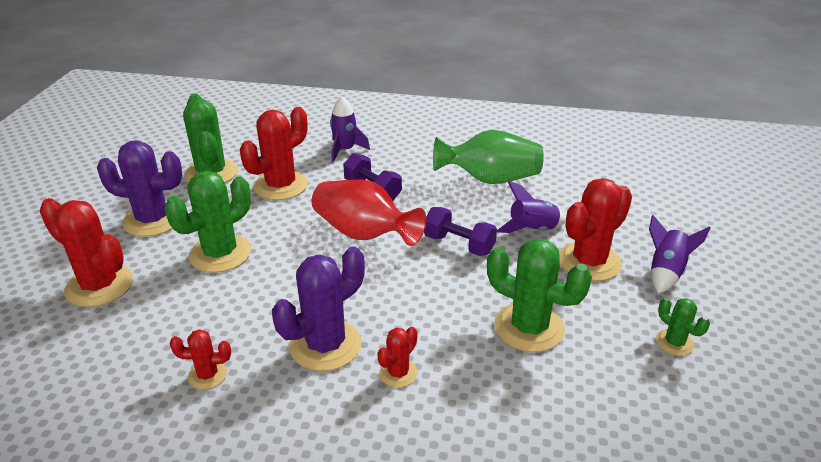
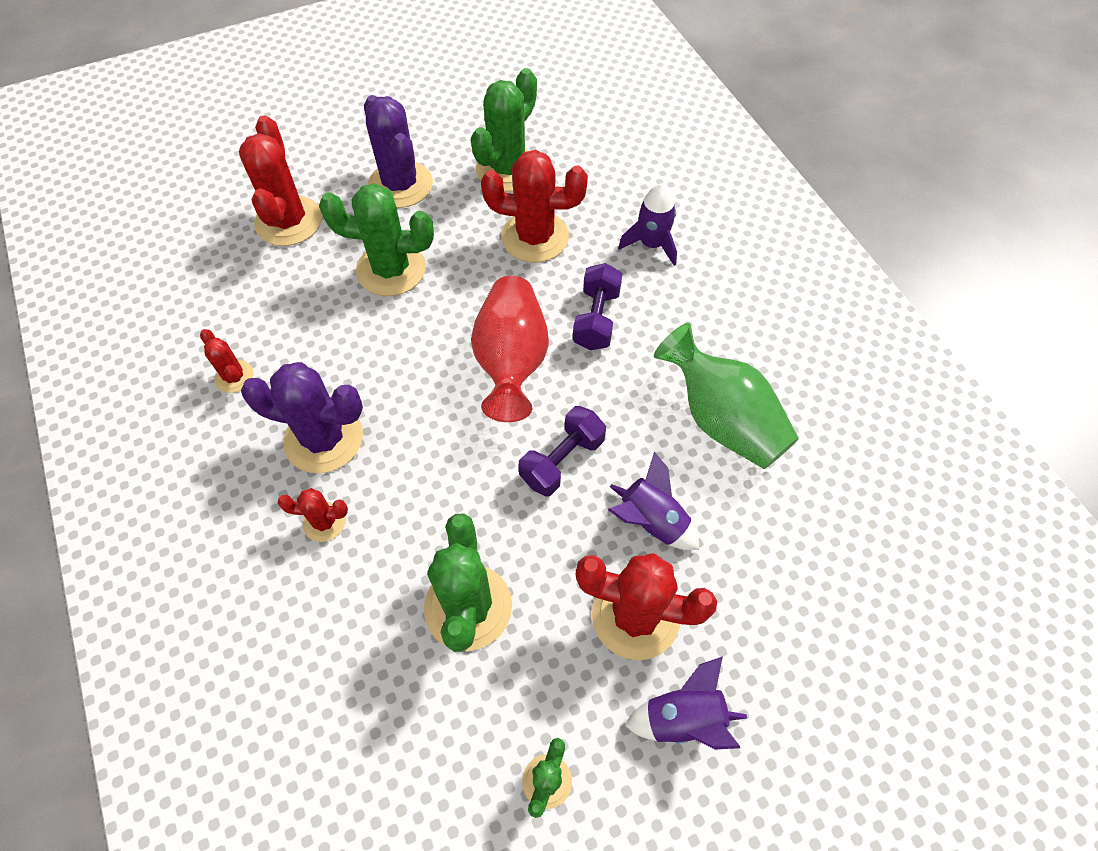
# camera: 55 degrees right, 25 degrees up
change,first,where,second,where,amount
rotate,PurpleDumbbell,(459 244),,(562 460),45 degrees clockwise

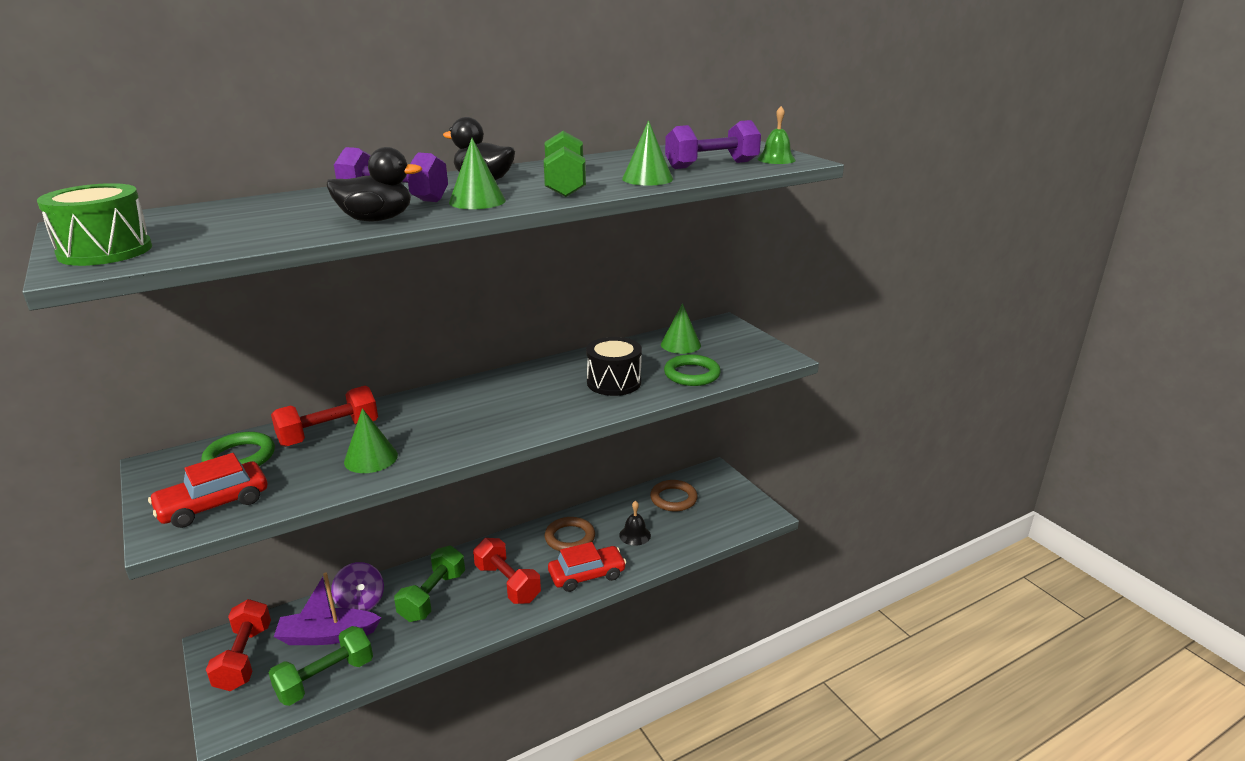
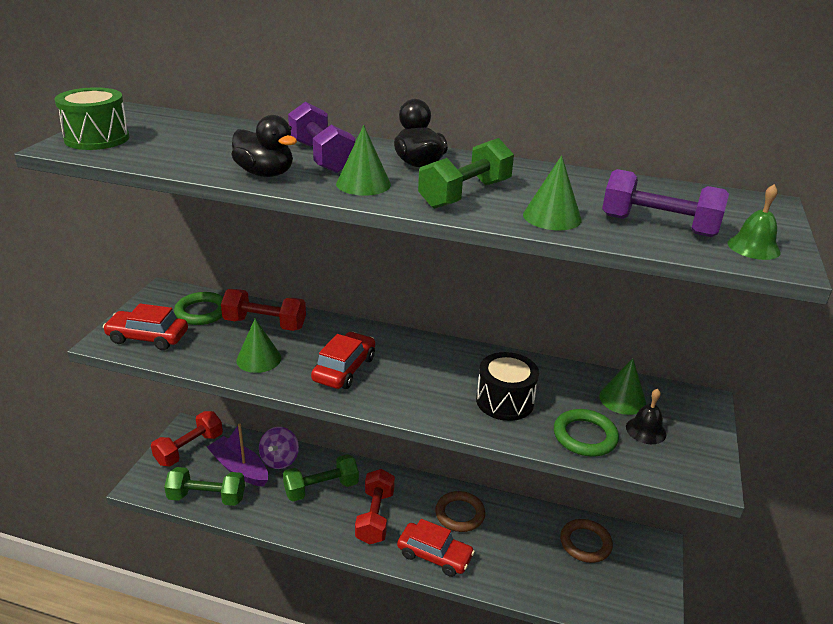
# camera: 45 degrees right, 5 degrees up
change,first,where,second,where,amount
move,BlackBell,(635 535),,(646 430),
insert,,,RedCar,(344 369),

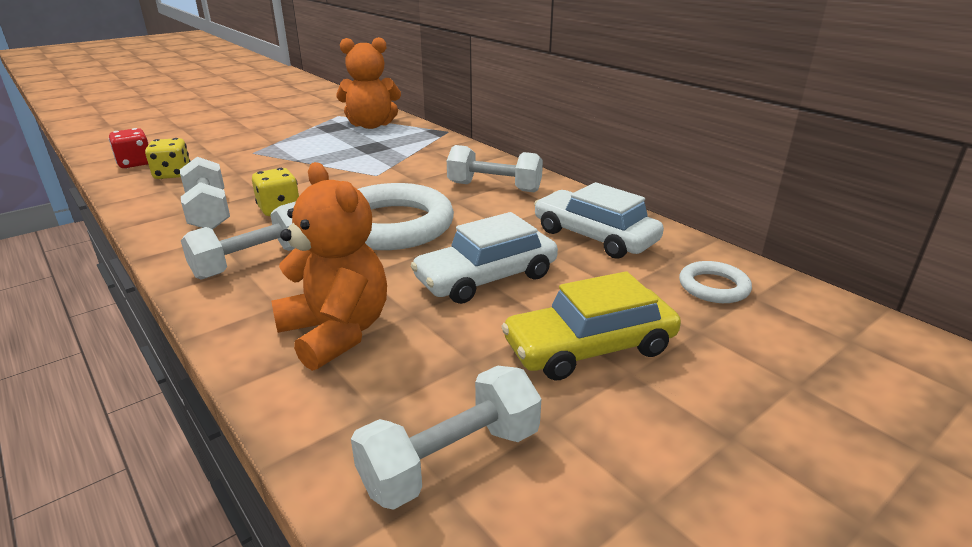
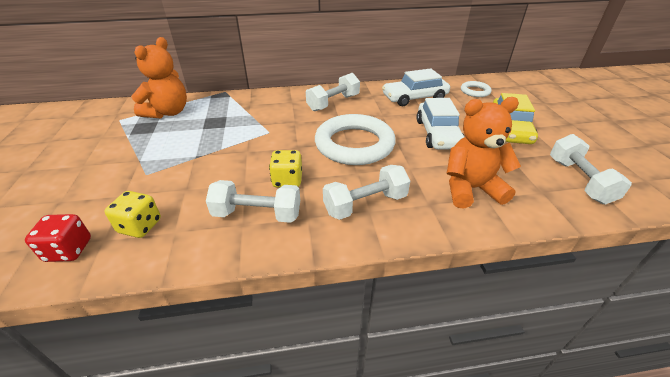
# camera: 60 degrees left, 10 degrees up
change,first,where,second,where,amount
rotate,WhiteDumbbell,(254 262),,(365 204),75 degrees clockwise

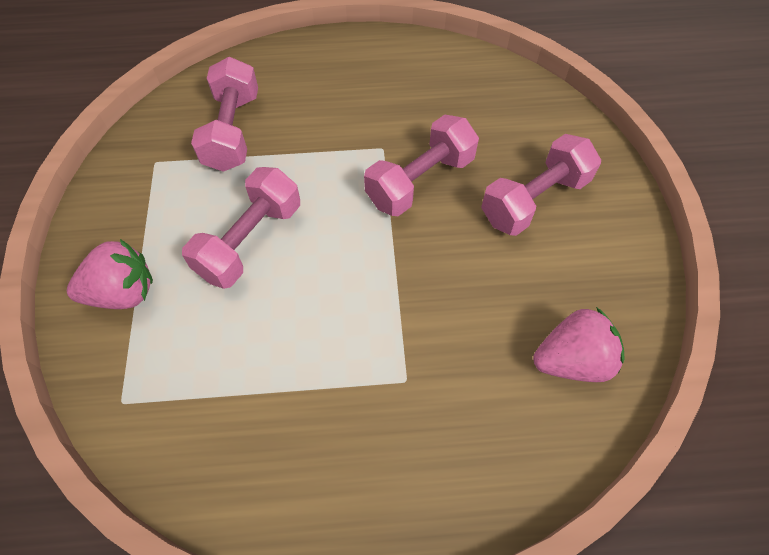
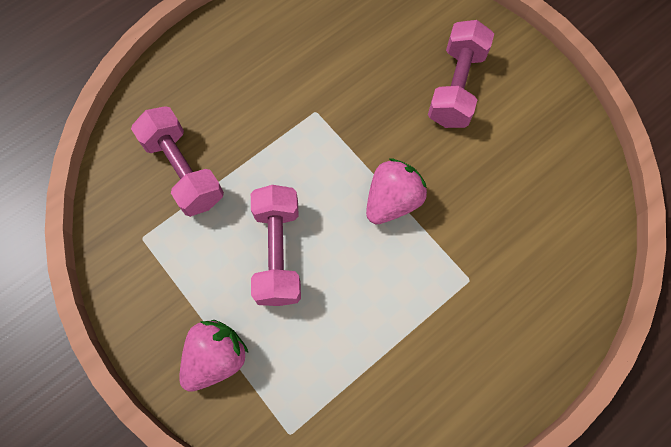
# camera: 35 degrees left, 10 degrees up
change,first,where,second,where,amount
delete,PinkDumbbell,(420 181),,,
move,PinkStrawberry,(572 360),,(392 201),

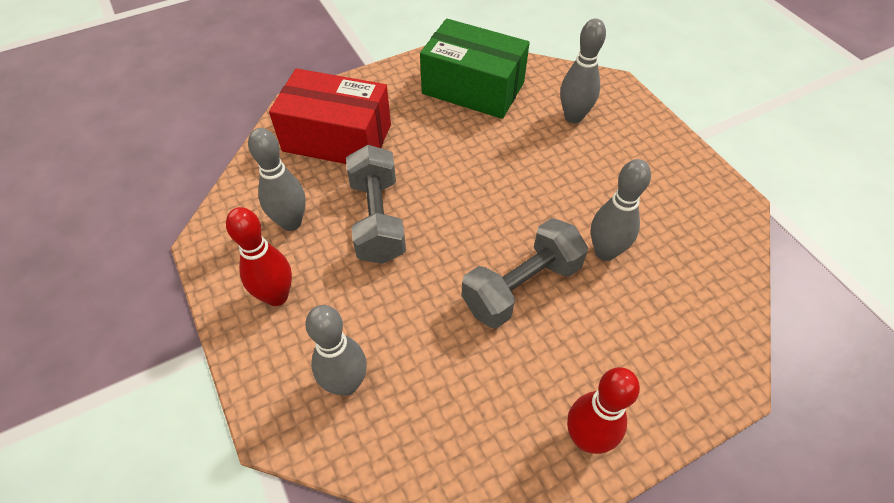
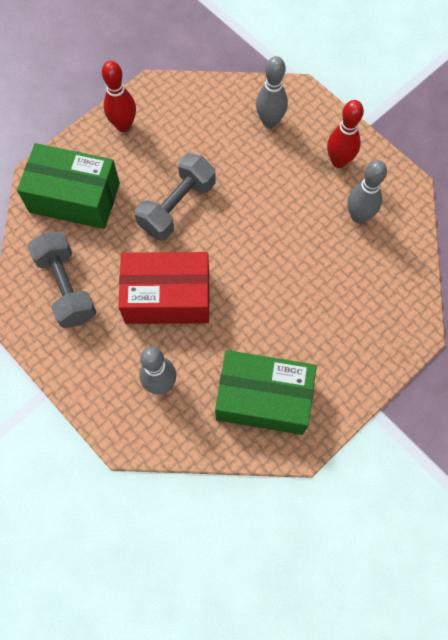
# camera: 165 degrees right, 15 degrees up
change,first,where,second,where,amount
move,RedBox,(337 138),,(167 297),
move,GreyDumbbell,(377 219),,(66 287),
delete,GreyBowlingPin,(605 252),,,
insert,,,GreenBox,(74 197),

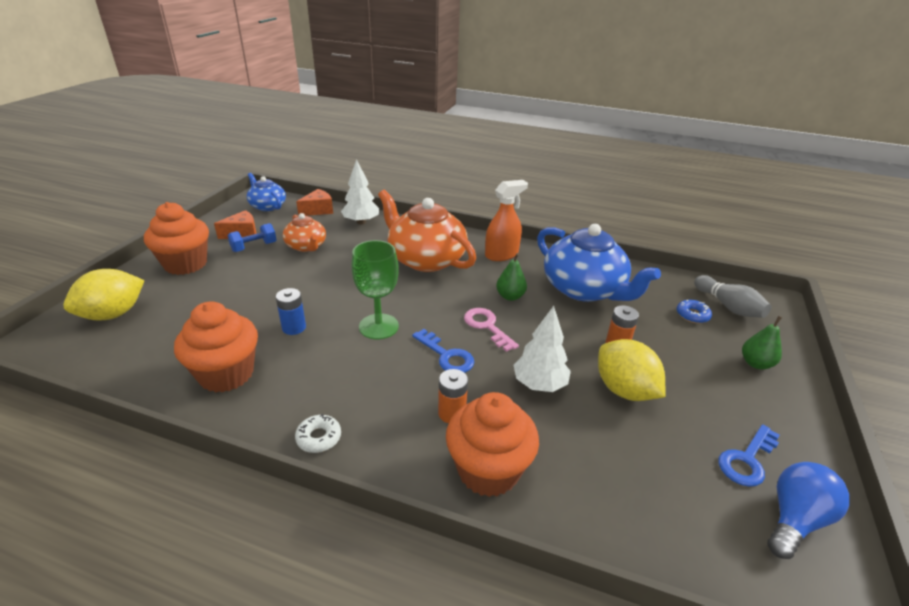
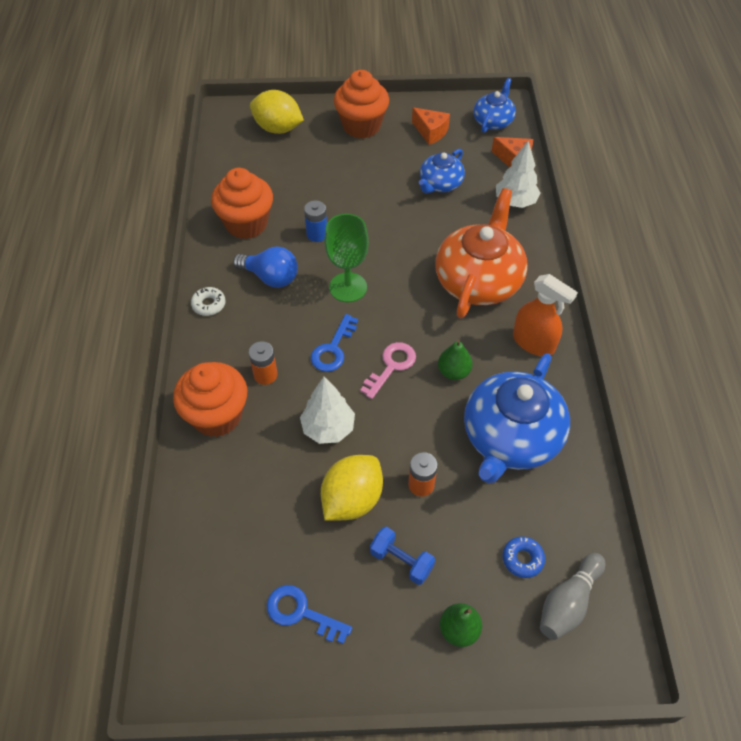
# camera: 70 degrees right, 20 degrees up
change,first,where,second,where,amount
move,BlueDumbbell,(254 247),,(401 561),
recolor,OrangeTeapot,(306 246),BlueTeapot,(440 184),
move,BlueLightBulb,(795 519),,(270 277),

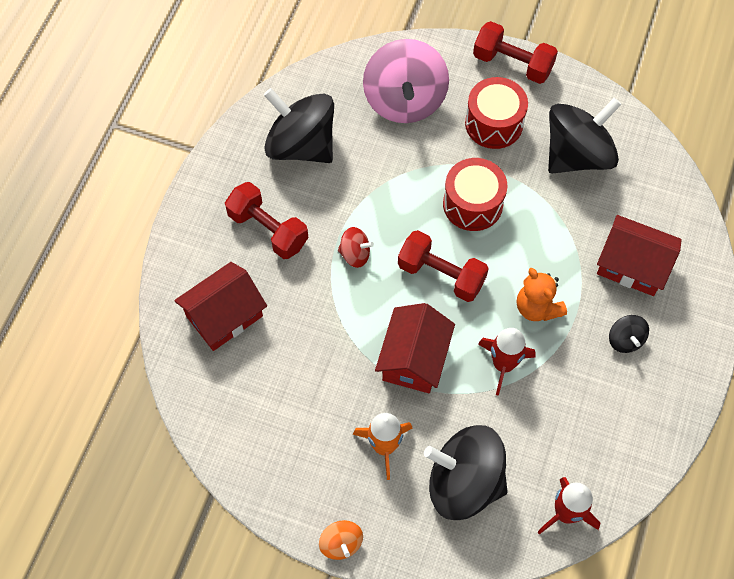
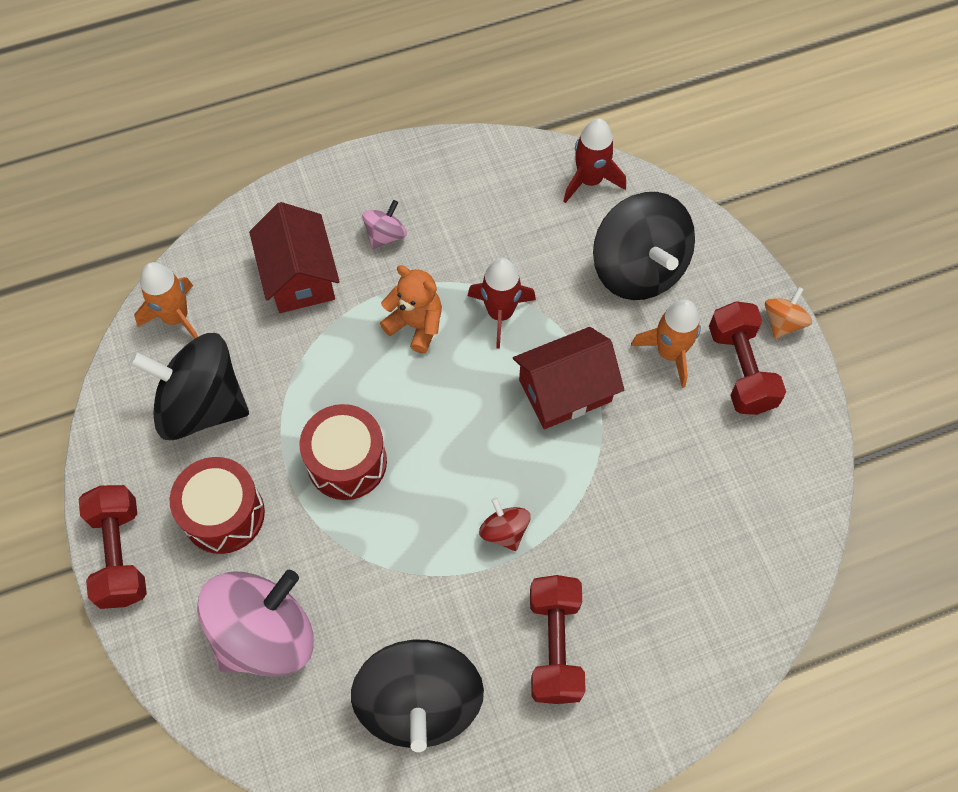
# camera: 130 degrees left, 0 degrees up
change,first,where,second,where,amount
delete,RedHouse,(224 316),,,
move,RedDumbbell,(441 274),,(740 369),
rotate,OrangeTeddyBear,(537 307),,(416 325),75 degrees counterclockwise
recolor,BlackSpinningTop,(625 340),PinkSpinningTop,(385 235),
insert,,,OrangeRocket,(176 317),

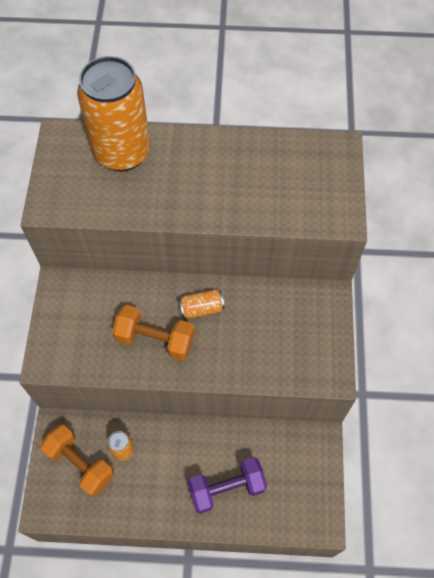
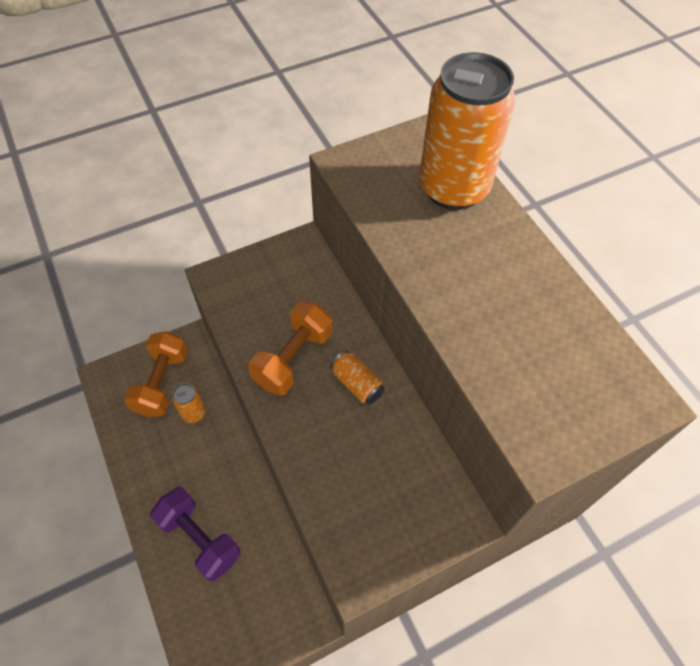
# camera: 60 degrees right, 5 degrees down
change,first,where,second,where,amount
rotate,OrangeDumbbell,(155 340),,(293 358),45 degrees clockwise

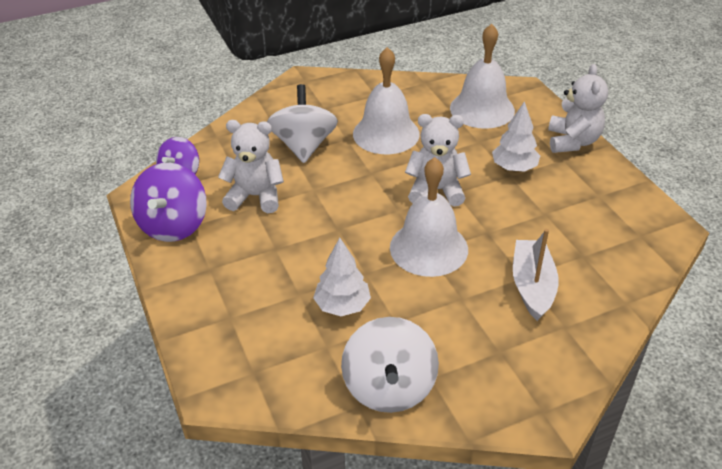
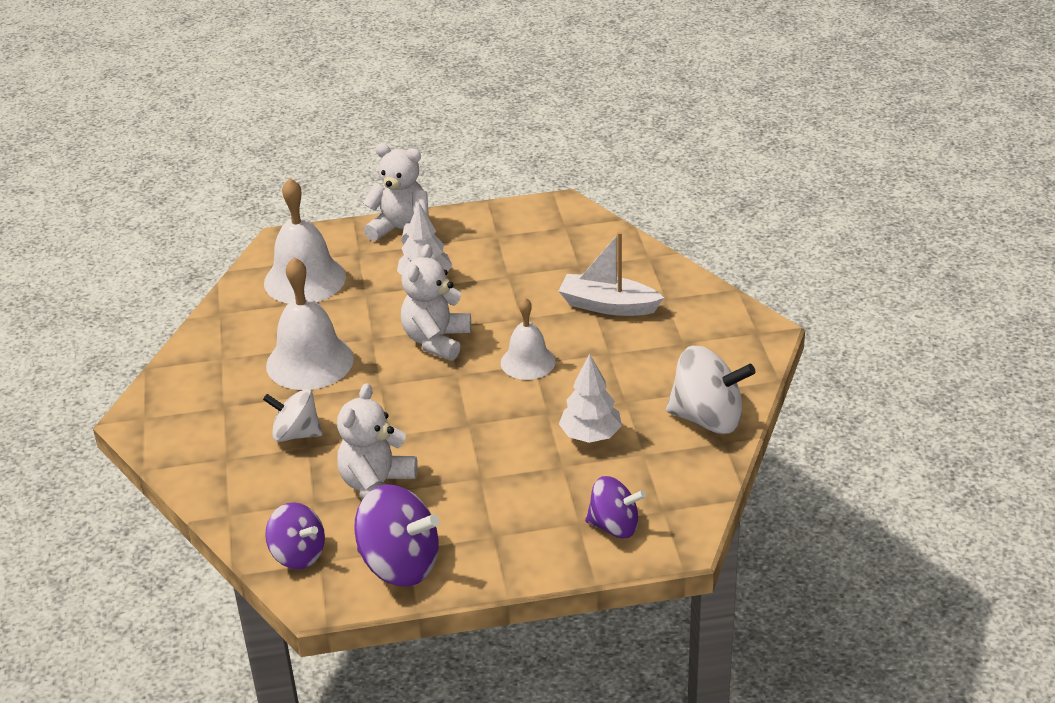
# camera: 75 degrees left, 5 degrees down
change,first,where,second,where,amount
resize,WhiteSpinningTop,(304 146),,(296 434),x0.65
resize,WhiteBell,(428 248),,(528 362),x0.62
insert,,,PurpleSpinningTop,(614 526),

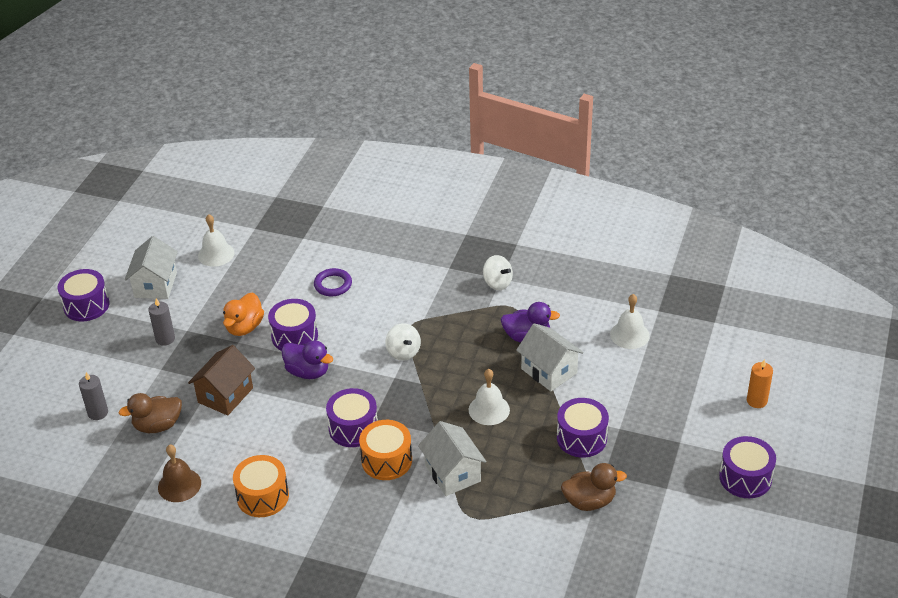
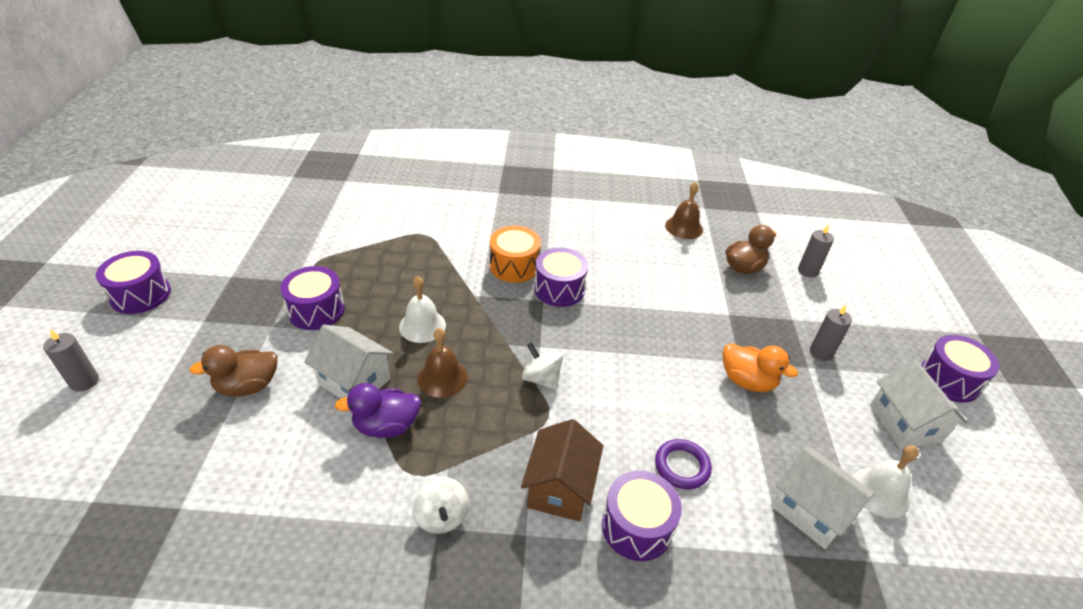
# camera: 160 degrees right, 0 degrees up
change,first,where,second,where,amount
move,BrownHouse,(225 395),,(560 488),
rotate,OrangeDuck,(244 327),,(747 381),120 degrees clockwise
delete,OrangeDrum,(263 496),,,
move,PurpleDrum,(294 336),,(636 526),
delete,PurpleDuck,(308 372),,,
move,WhiteHouse,(452 473),,(810 511),
rotate,WhiteSpinningTop,(497 283),,(441 516),135 degrees counterclockwise
move,BrownDuck,(589 501),,(247 386),
delete,WhiteBell,(629 335),,,
recolor,OrangeCandle,(756 401),GreyCandle,(84 382),
insert,,,BrownBell,(442 377),

